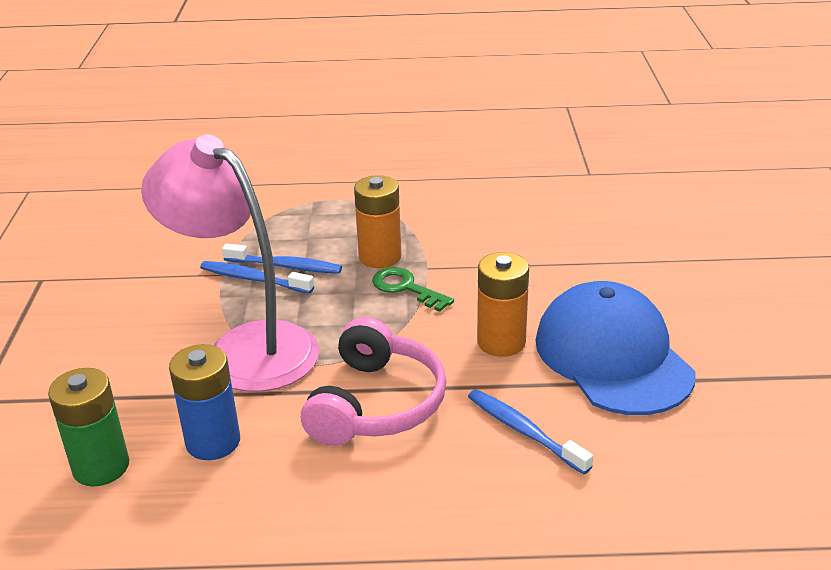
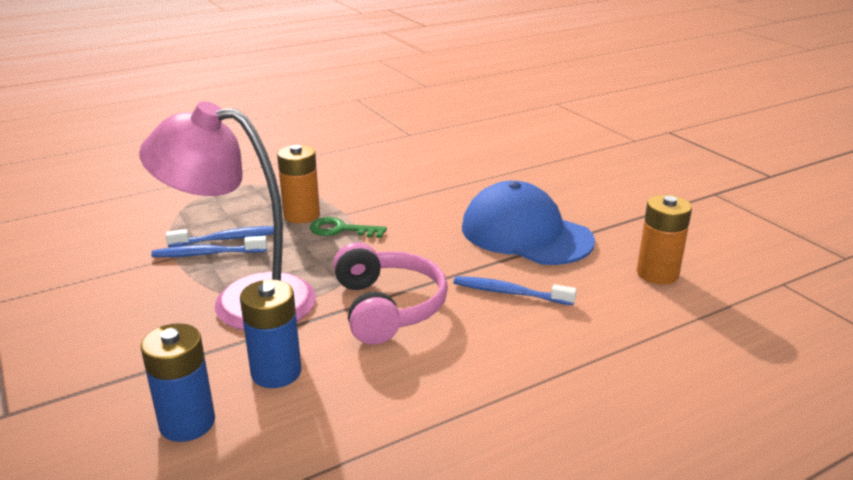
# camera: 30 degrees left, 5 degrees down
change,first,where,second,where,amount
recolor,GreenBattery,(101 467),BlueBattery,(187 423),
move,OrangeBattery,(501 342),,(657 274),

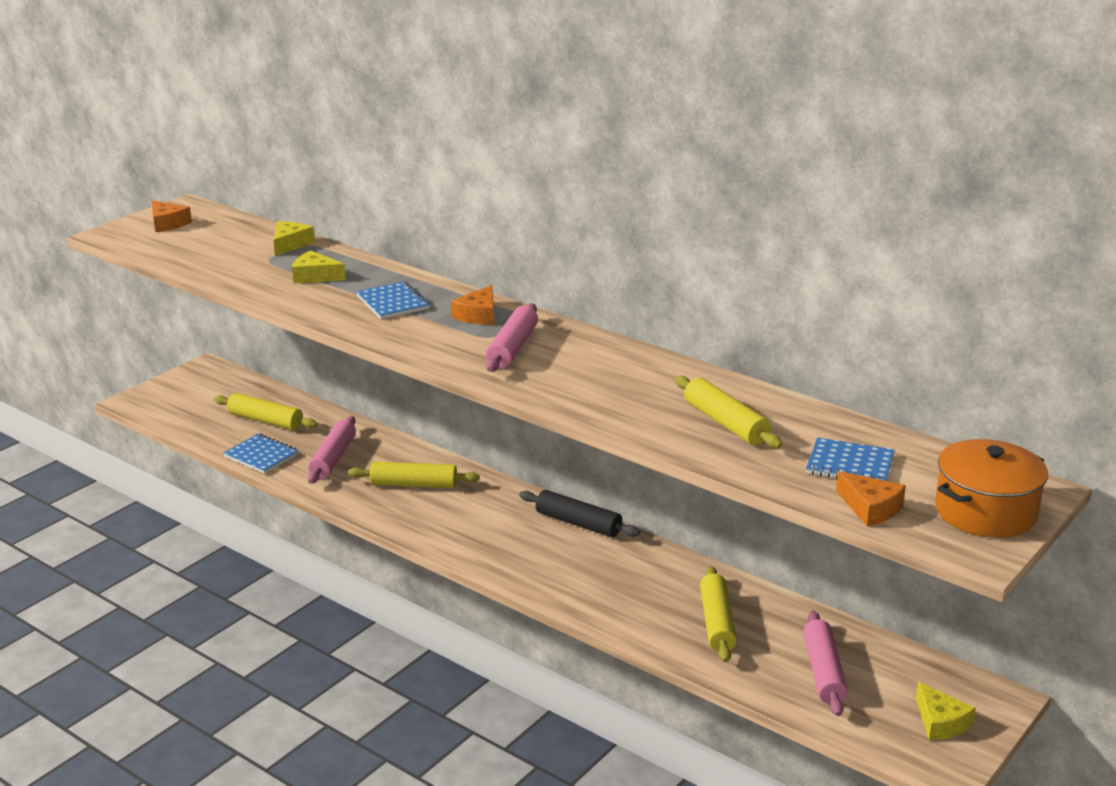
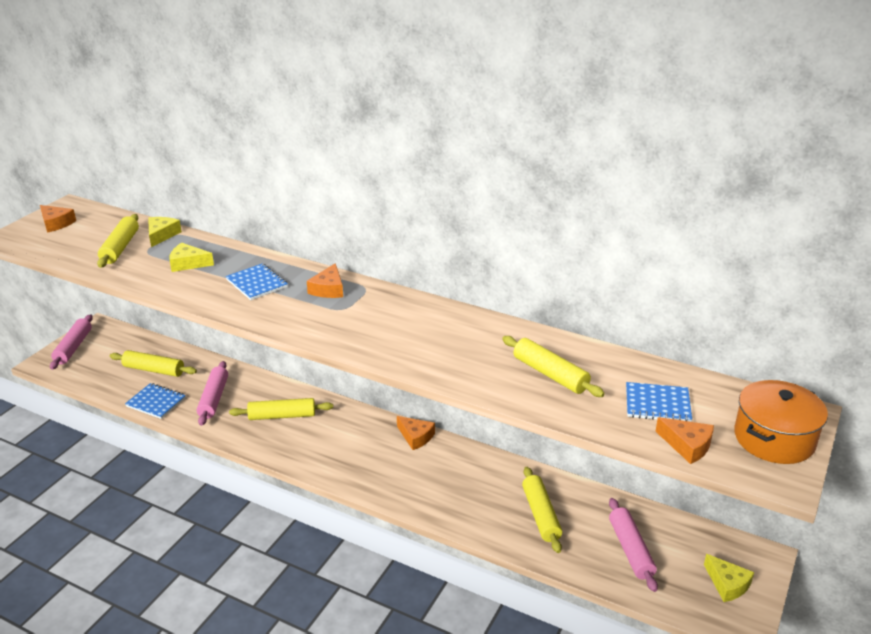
# camera: 10 degrees left, 5 degrees up
change,first,where,second,where,amount
move,PinkRollingPin,(512 348),,(73 347),
replace,BlackRollingPin,(578 523),OrangeCheese,(416 437),
insert,,,YellowRollingPin,(120 247),

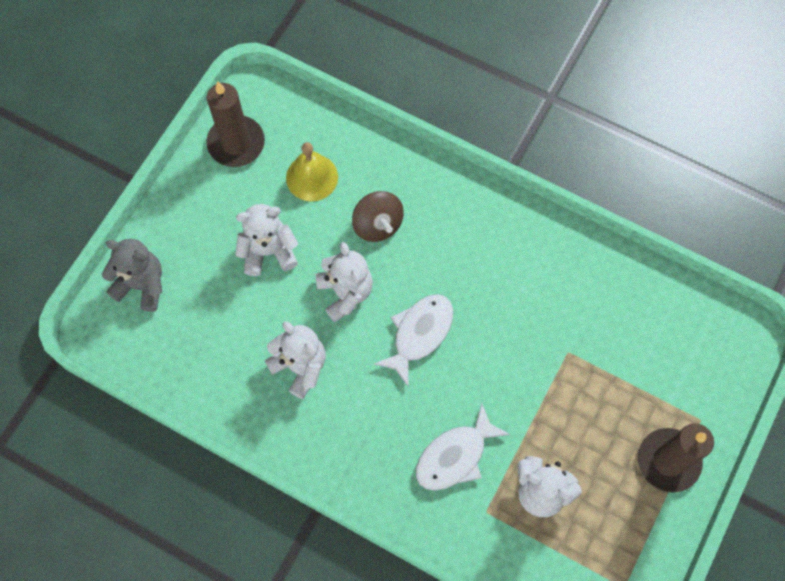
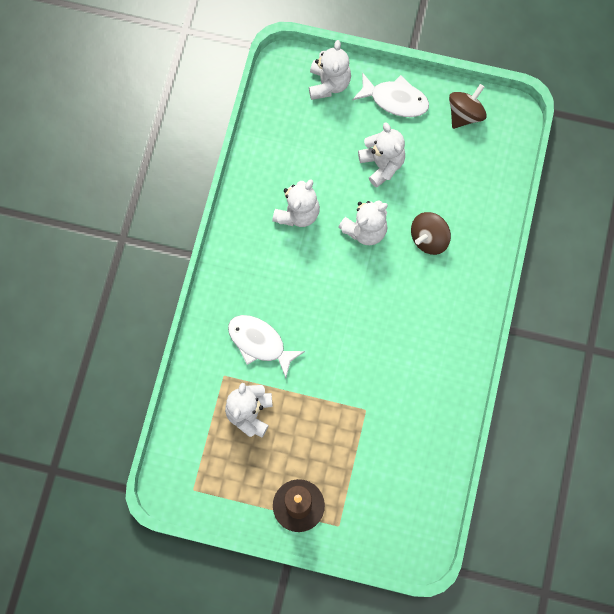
# camera: 75 degrees right, 5 degrees up
change,first,where,second,where,amount
recolor,GreyTeddyBear,(142 285),WhiteTeddyBear,(328 84),
replace,BrownCandle,(236 143),BrownSpinningTop,(464 114),
delete,YellowBell,(312 177),,,
move,WhiteFish,(419 334),,(395 99),

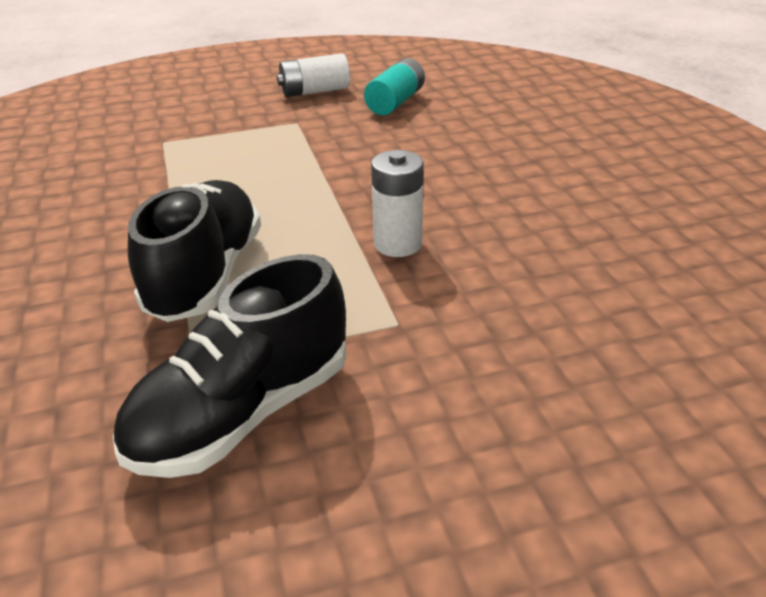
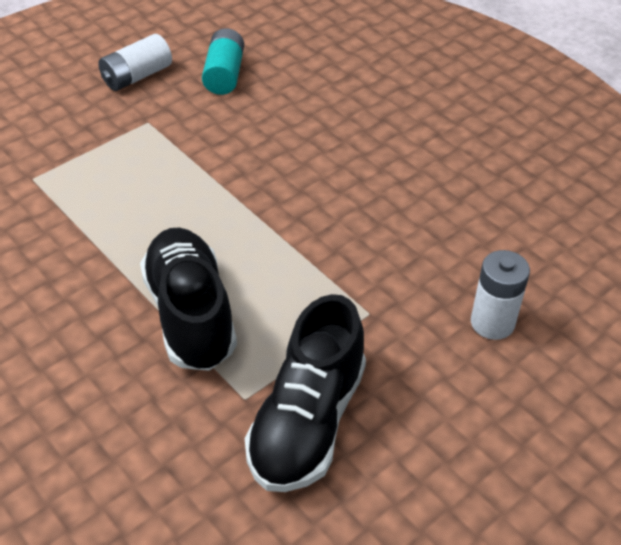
# camera: 25 degrees left, 10 degrees up
change,first,where,second,where,amount
move,WhiteBattery,(398 244),,(492 323),

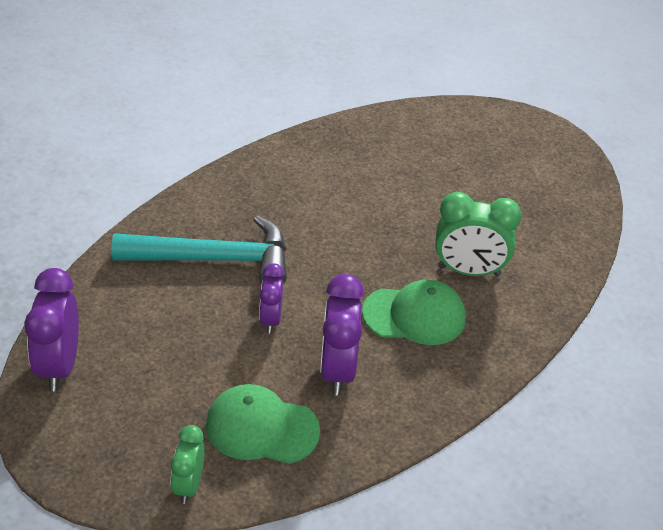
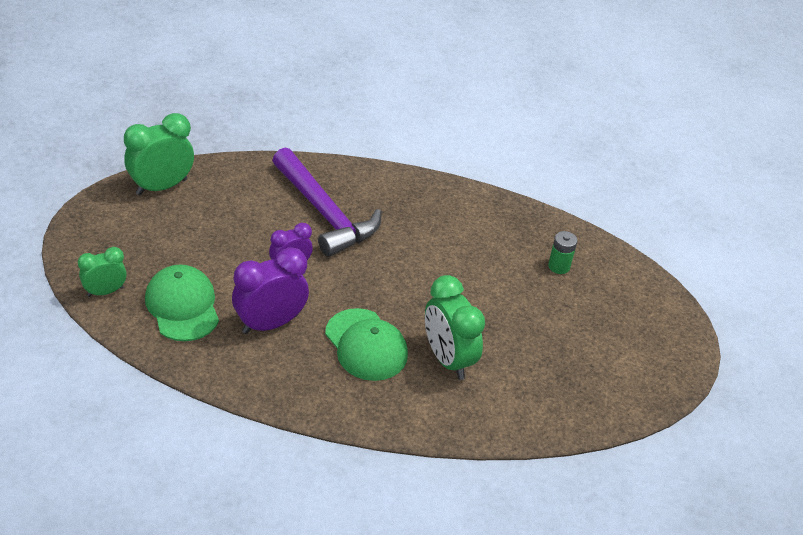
# camera: 55 degrees right, 0 degrees up
change,first,where,second,where,amount
recolor,PurpleClock,(59 366),GreenClock,(161 187),
recolor,TurquoiseHammer,(215 259),PurpleHammer,(325 213),
insert,,,GreenBattery,(559 266),

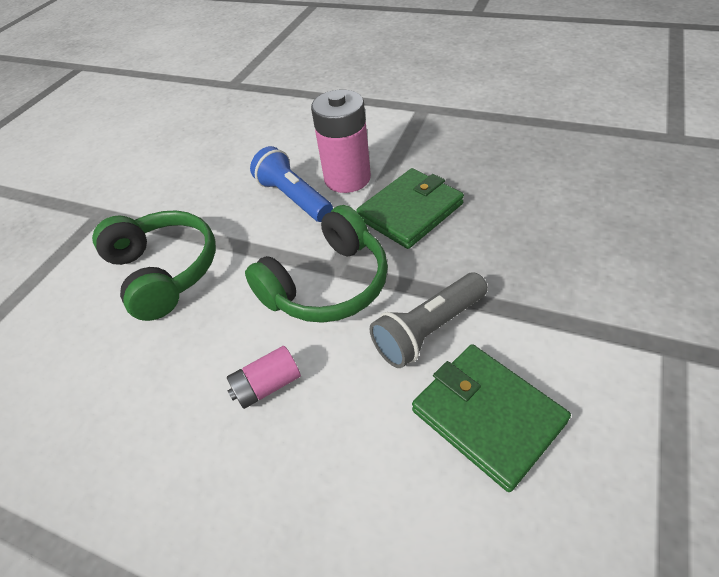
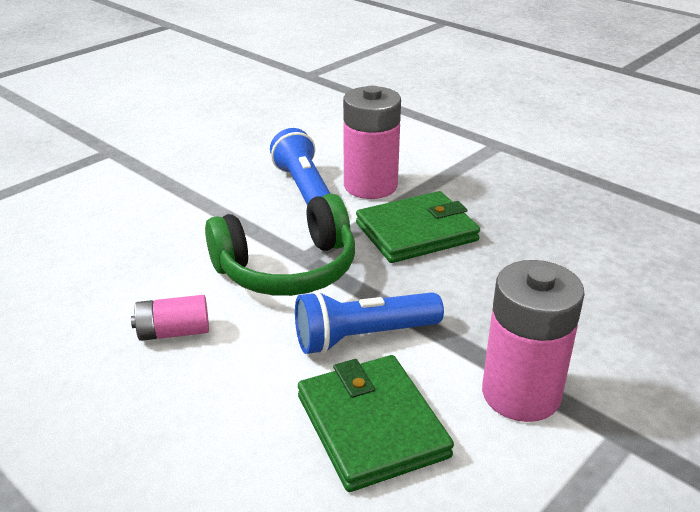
# camera: 15 degrees right, 15 degrees down
change,first,where,second,where,amount
delete,GreenHeadphones,(164 271),,,
recolor,GreyFlashlight,(429 330),BlueFlashlight,(363 337),
insert,,,PinkBattery,(521 394),

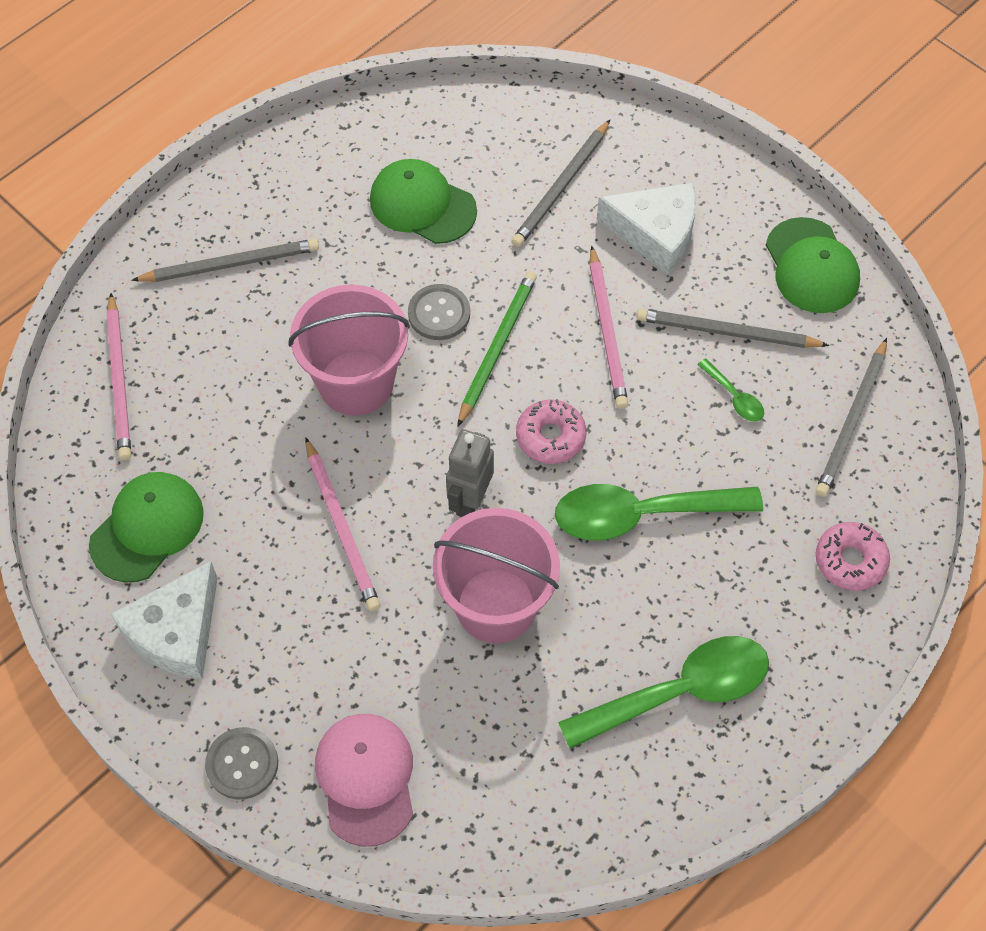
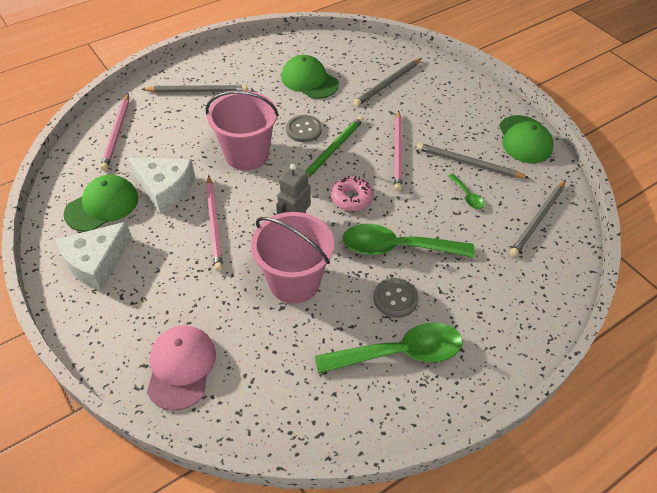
# camera: 10 degrees right, 10 degrees down
change,first,where,second,where,amount
move,GreyButton,(242 764),,(395 298),
move,WhiteCheese,(655 234),,(165 189),
delete,PinkDonut,(850 561),,,

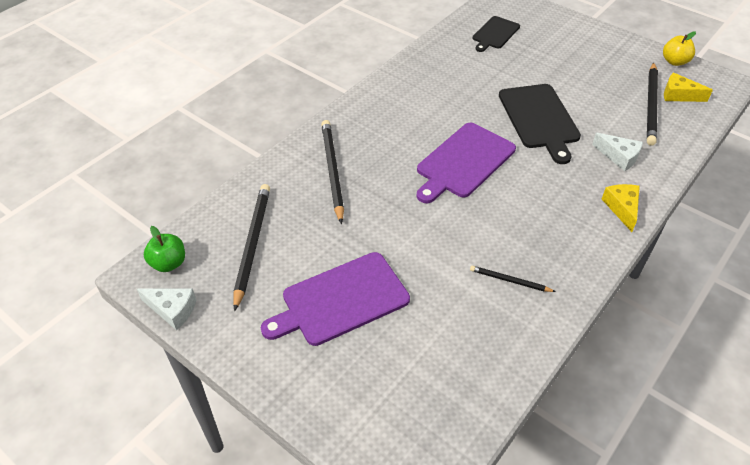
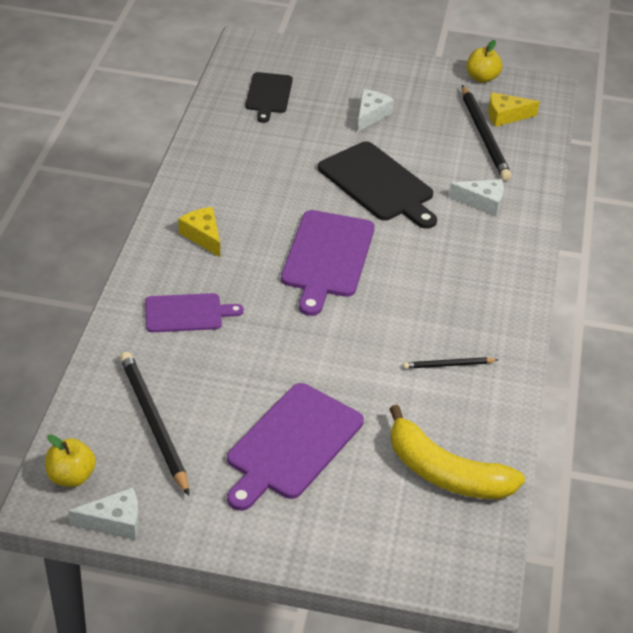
# camera: 30 degrees left, 5 degrees down
change,first,where,second,where,amount
recolor,GreenApple,(169 263),YellowApple,(71 477),
replace,BlackPencil,(332 171),PurpleCuttingBoard,(187 313),
move,YellowCheese,(622 208),,(203 236),
insert,,,WhiteCheese,(370 115),
insert,,,YellowBanana,(445 473),

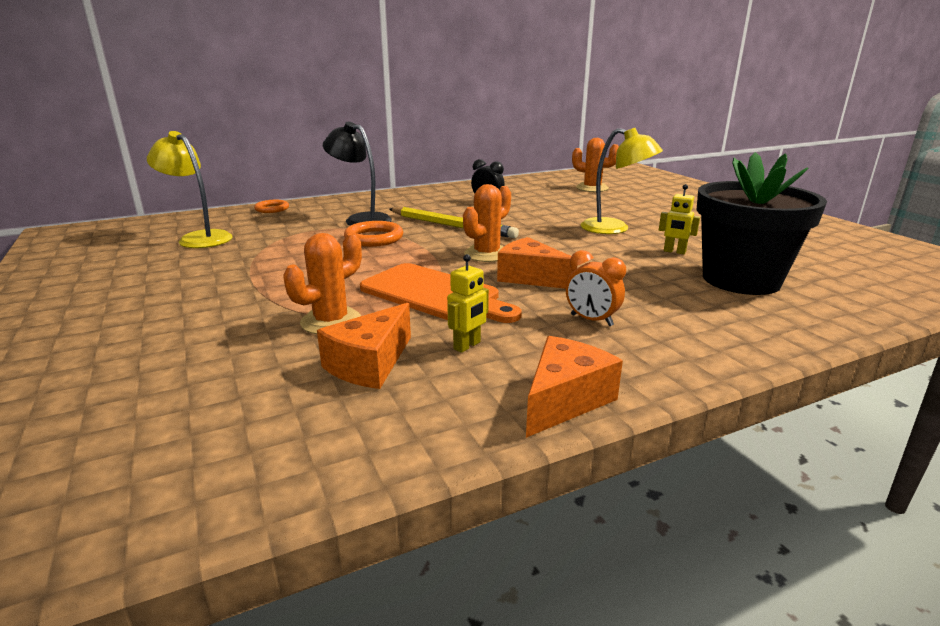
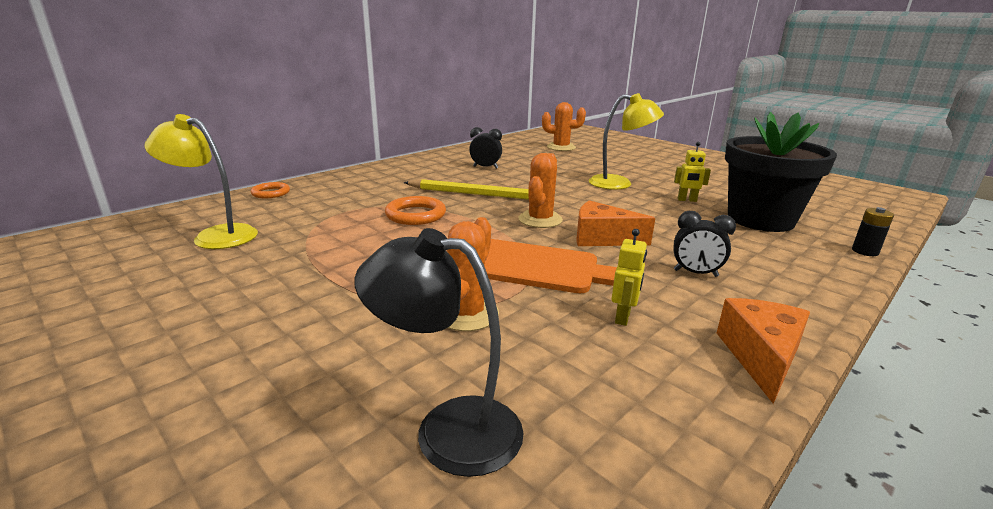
# camera: 20 degrees left, 0 degrees up
change,first,where,second,where,amount
delete,OrangeCheese,(369 364),,,
move,BlackLamp,(361 219),,(448 429),
recolor,OrangeClock,(591 320),BlackClock,(695 273),
insert,,,BlackBattery,(865 251),

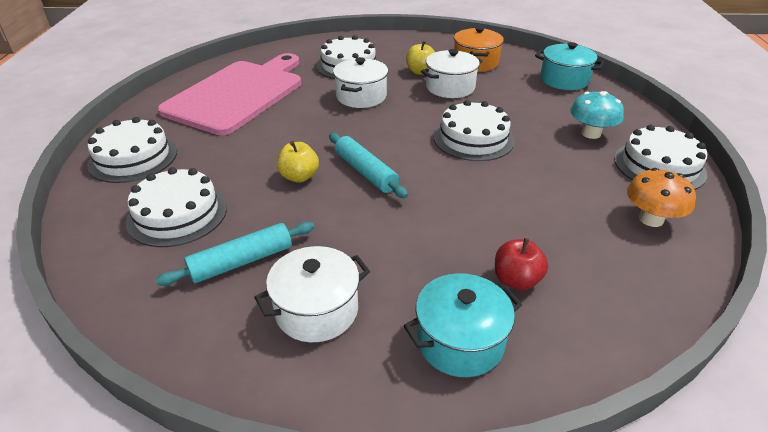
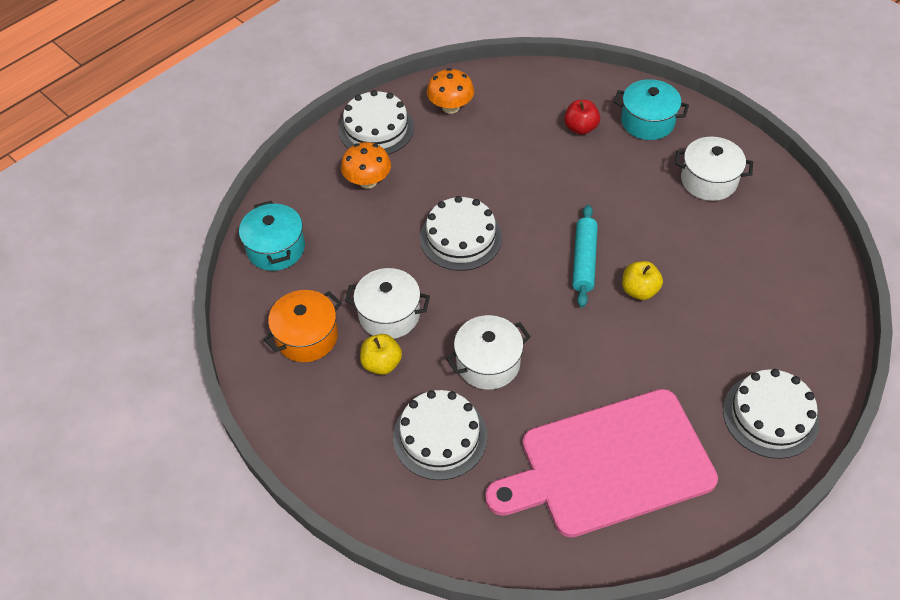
# camera: 135 degrees left, 15 degrees up
change,first,where,second,where,amount
delete,WhiteCake,(177 214),,,
delete,TurquoiseRollingPin,(241 261),,,
recolor,TurquoiseMushroom,(591 133),OrangeMushroom,(368 181),

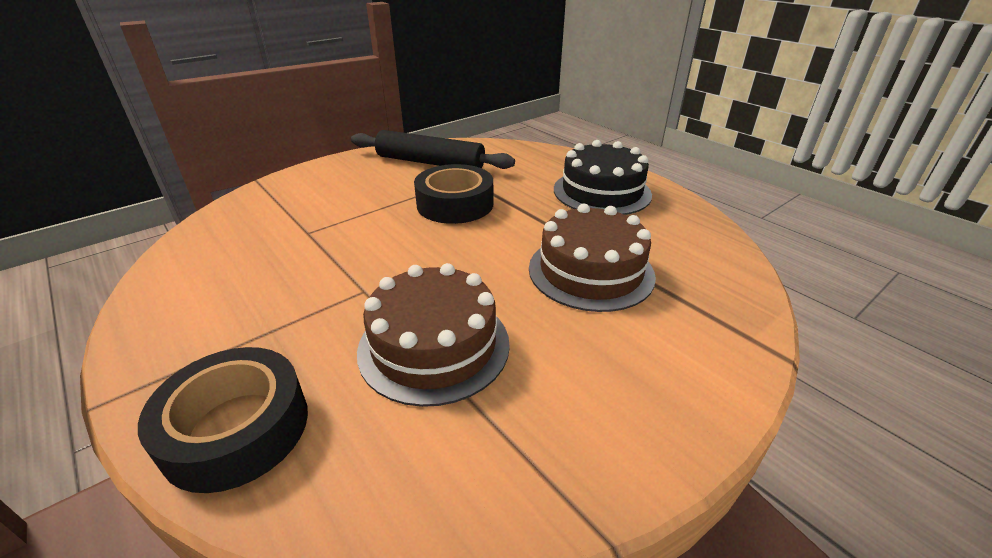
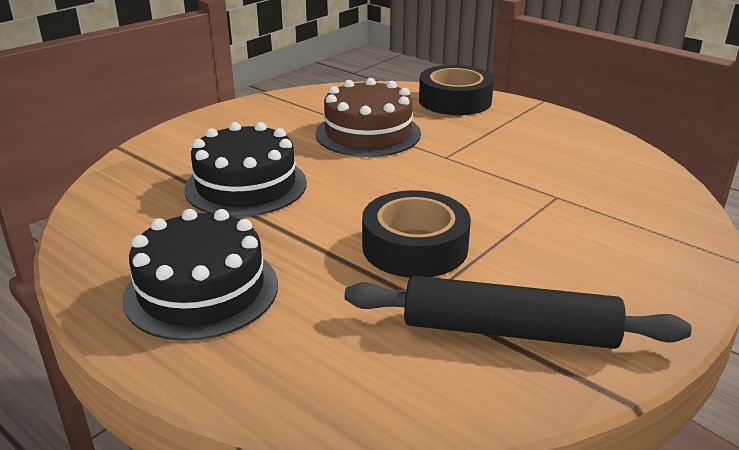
# camera: 170 degrees right, 5 degrees down
change,first,where,second,where,amount
recolor,BrownCake,(591 271),BlackCake,(246 186),

